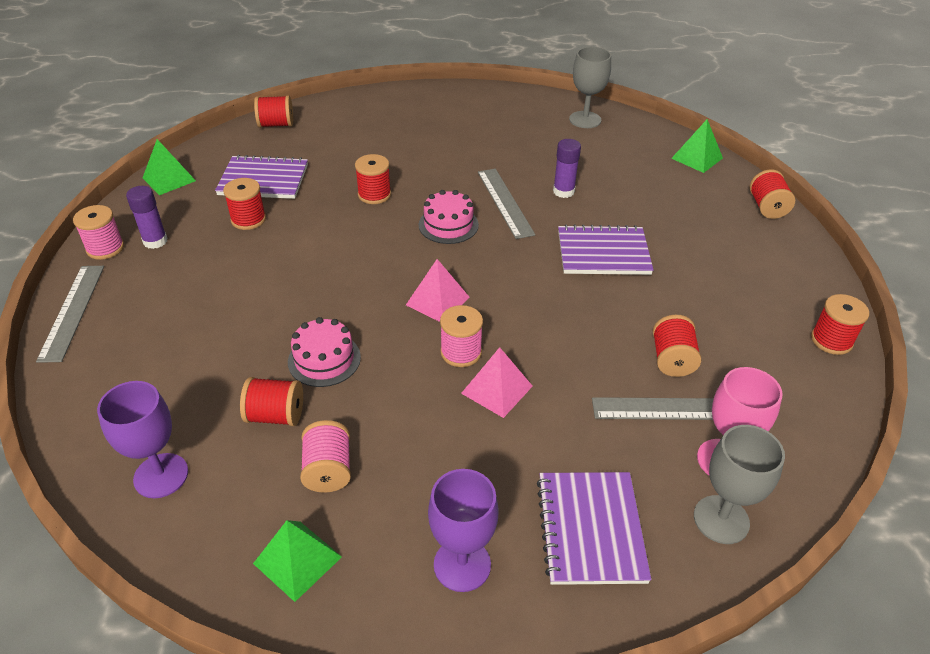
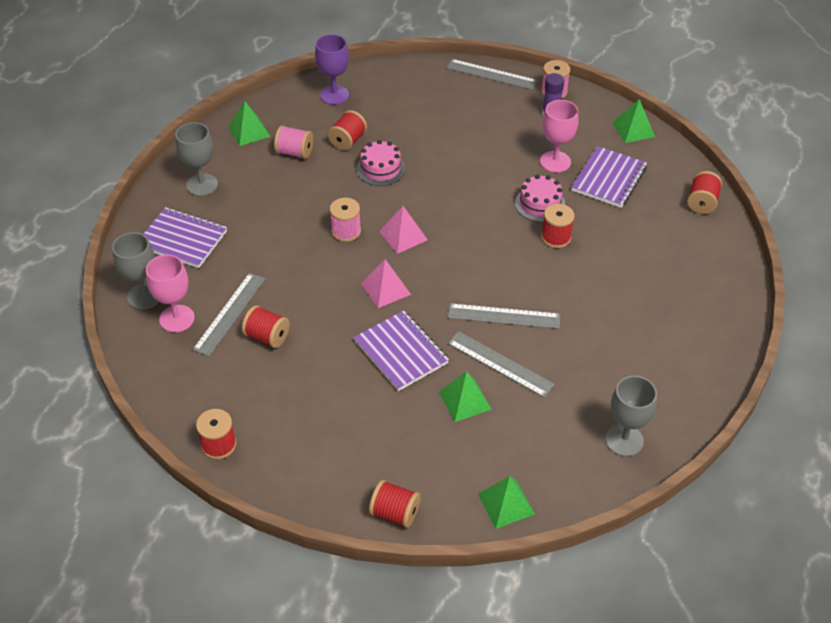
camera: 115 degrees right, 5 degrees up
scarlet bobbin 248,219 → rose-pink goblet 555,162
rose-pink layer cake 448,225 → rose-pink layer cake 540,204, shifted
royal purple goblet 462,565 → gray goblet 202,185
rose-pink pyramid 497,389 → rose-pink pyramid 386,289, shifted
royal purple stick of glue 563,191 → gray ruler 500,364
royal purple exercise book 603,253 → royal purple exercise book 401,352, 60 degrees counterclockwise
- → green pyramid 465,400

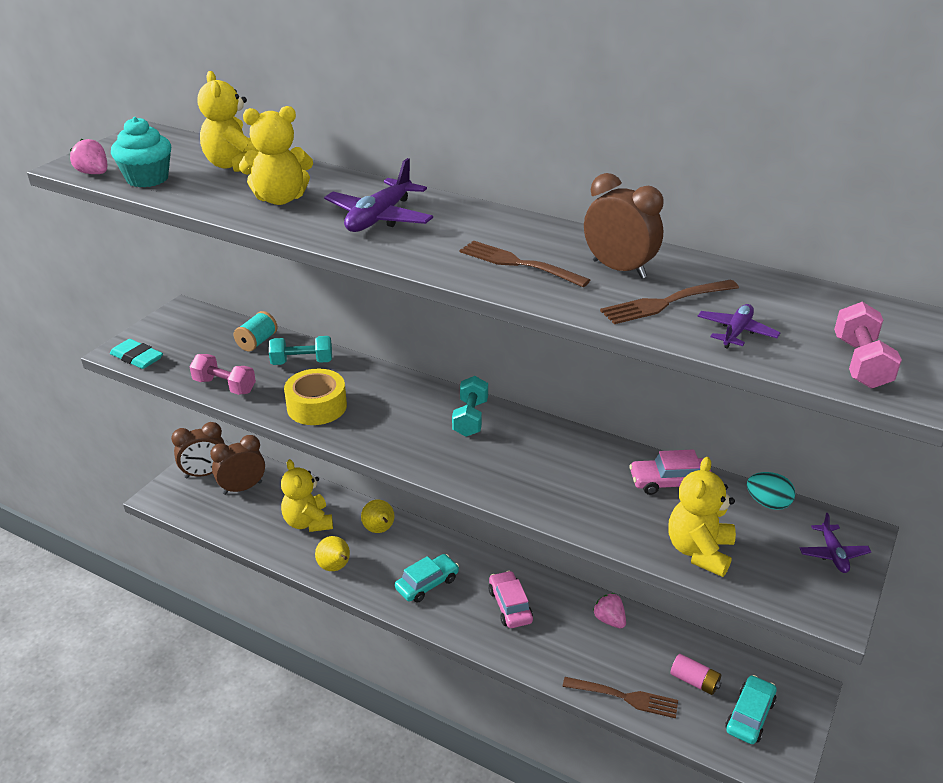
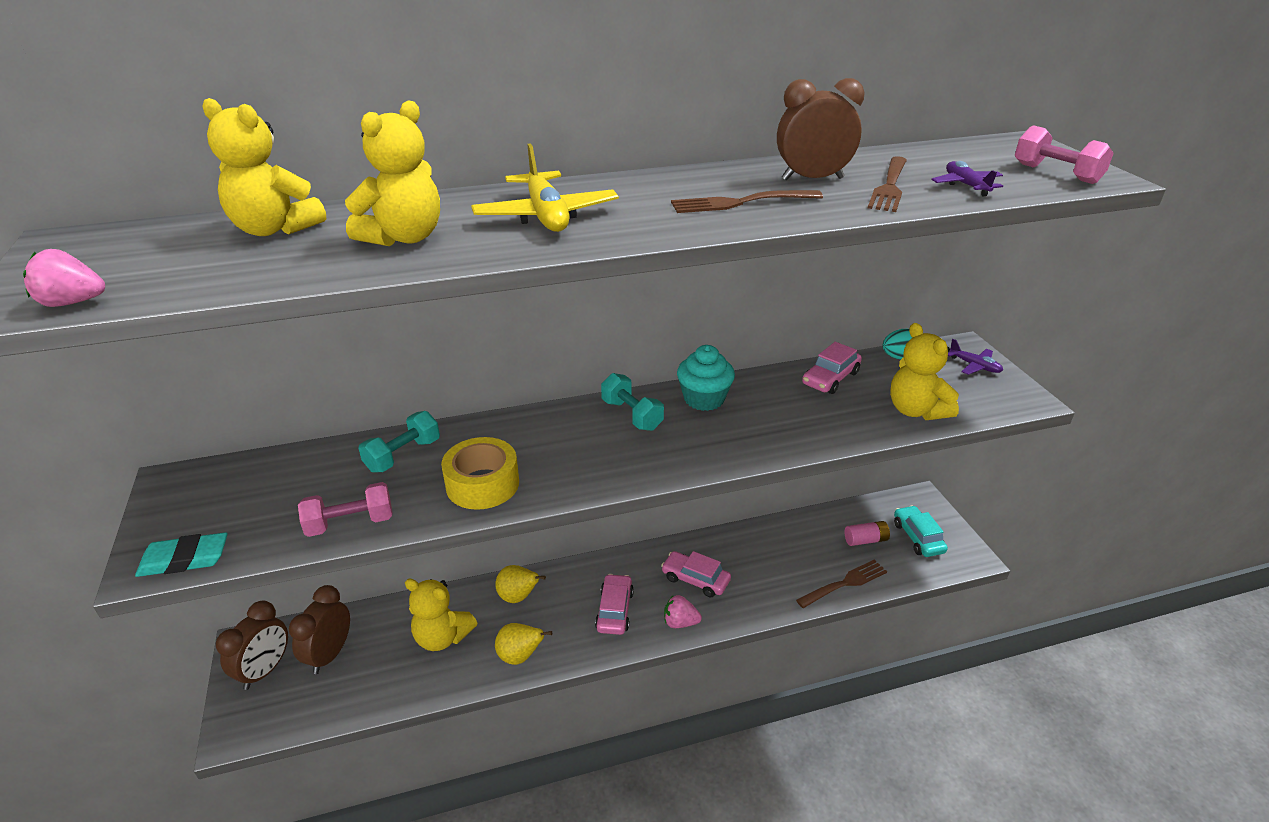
camera: 45 degrees left, 0 degrees up
aqua cupcake 147,179 → aqua cupcake 704,399, shifted
aqua bobbin 257,342 → -
royal purple aeroplane 379,218 → golden aeroplane 546,216
aqua car 427,584 → rose-pink car 614,610
rose-pink toy strawberry 609,620 → rose-pink toy strawberry 680,622, shifted

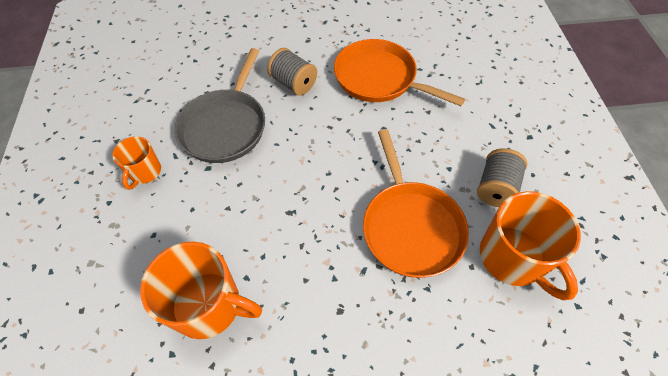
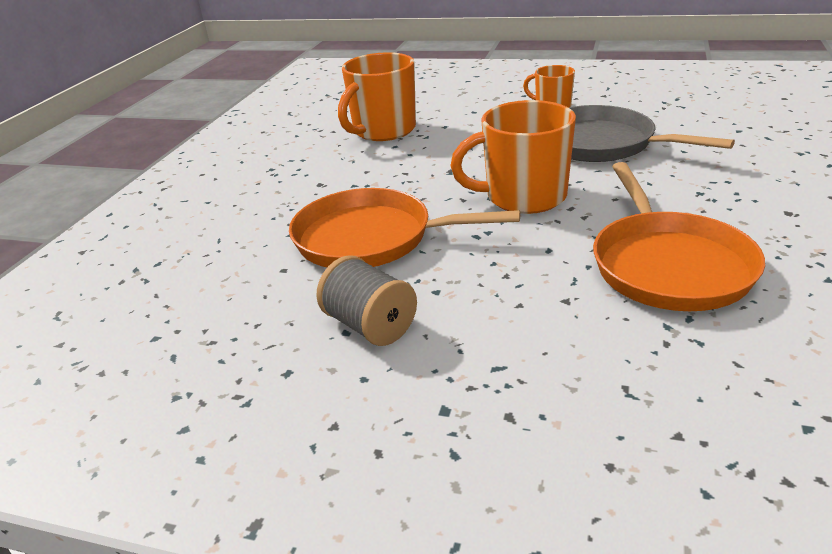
camera: 115 degrees right, 25 degrees down
gray bobbin 293,83 → -
orange-coloured pan 379,78 → orange-coloured pan 669,265, 120 degrees clockwise
orange-coloured mug 512,258 → orange-coloured mug 524,197, shifted

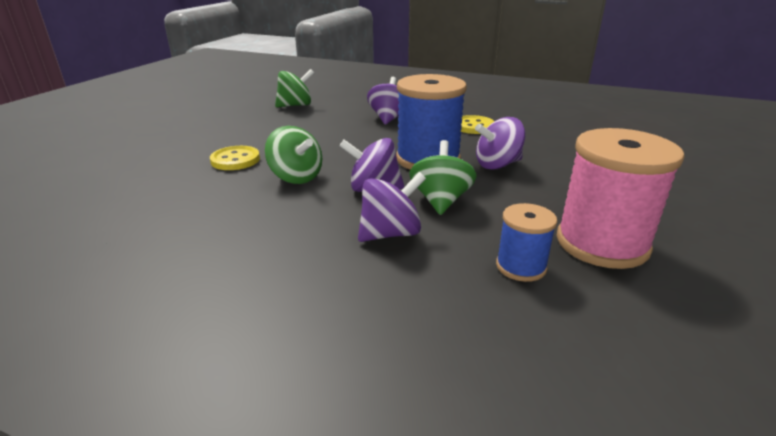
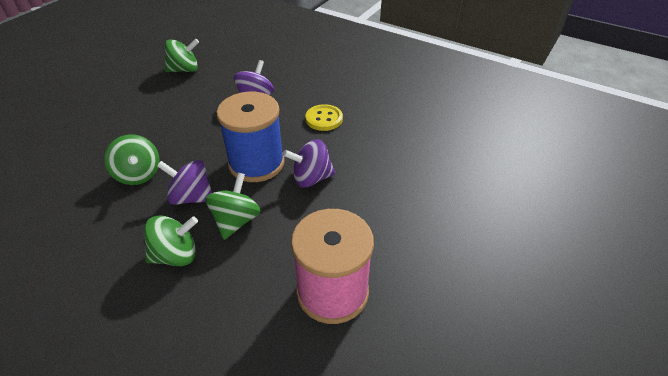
camera: 10 degrees right, 15 degrees up
golden button 235,160 → -
royal purple spinning top 390,233 → green spinning top 176,255
royal blue bobbin 521,266 → -

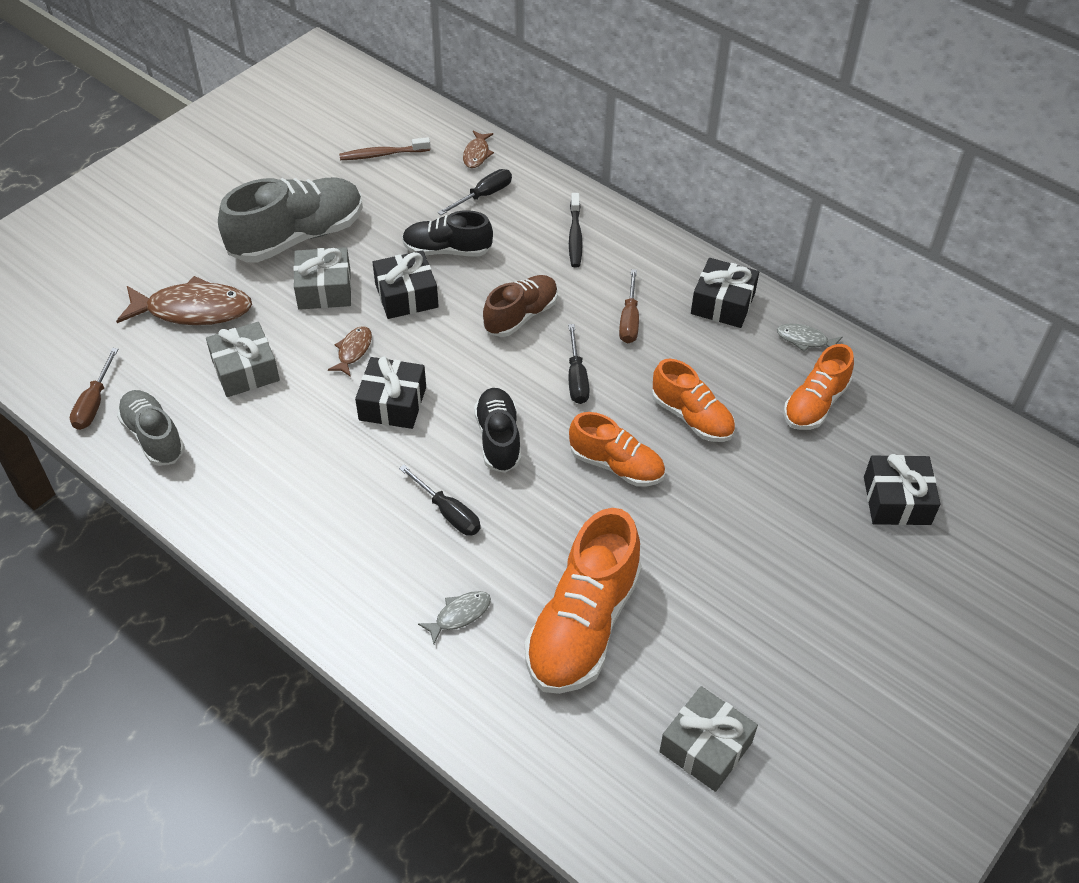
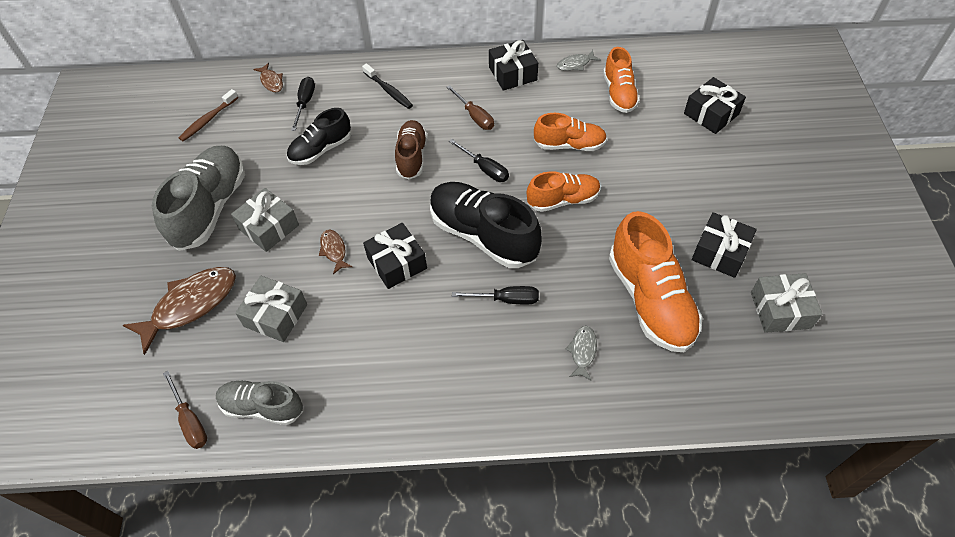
camera: 40 degrees left, 5 degrees up
jet-black wrapped gift 406,295 → jet-black wrapped gift 720,252, shifted
jet-black lace-up shoe 498,439 → jet-black lace-up shoe 483,235, x1.65

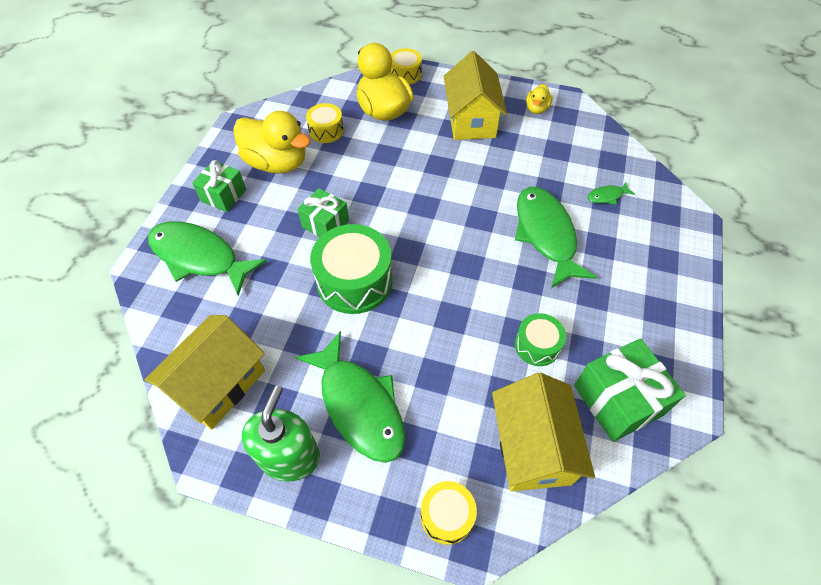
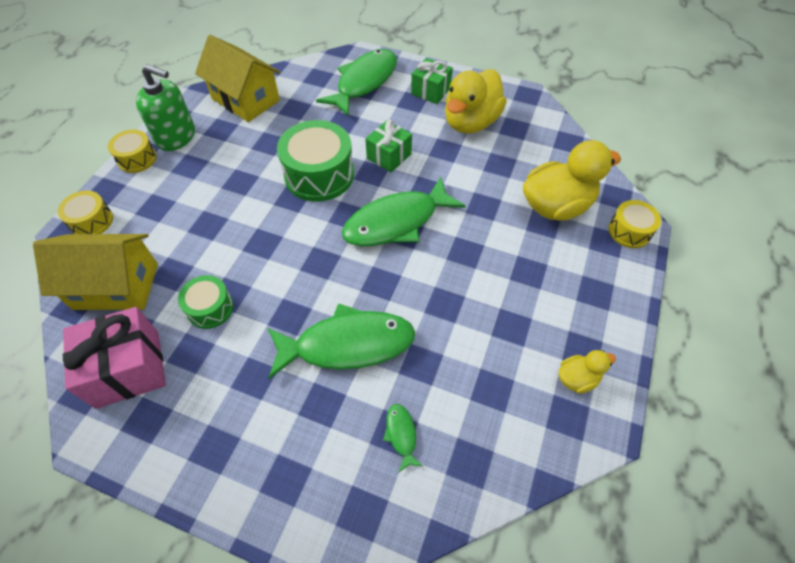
camera: 95 degrees right, 0 degrees up
green toy fish 359,405 → green toy fish 396,222, shifted
golden toy drum 326,131 → golden toy drum 137,159, shifted
golden cottage 471,120 → -
golden toy duck 536,109 → golden toy duck 577,378, 135 degrees clockwise
green wrapped gift 618,400 → rose-pink wrapped gift 128,369

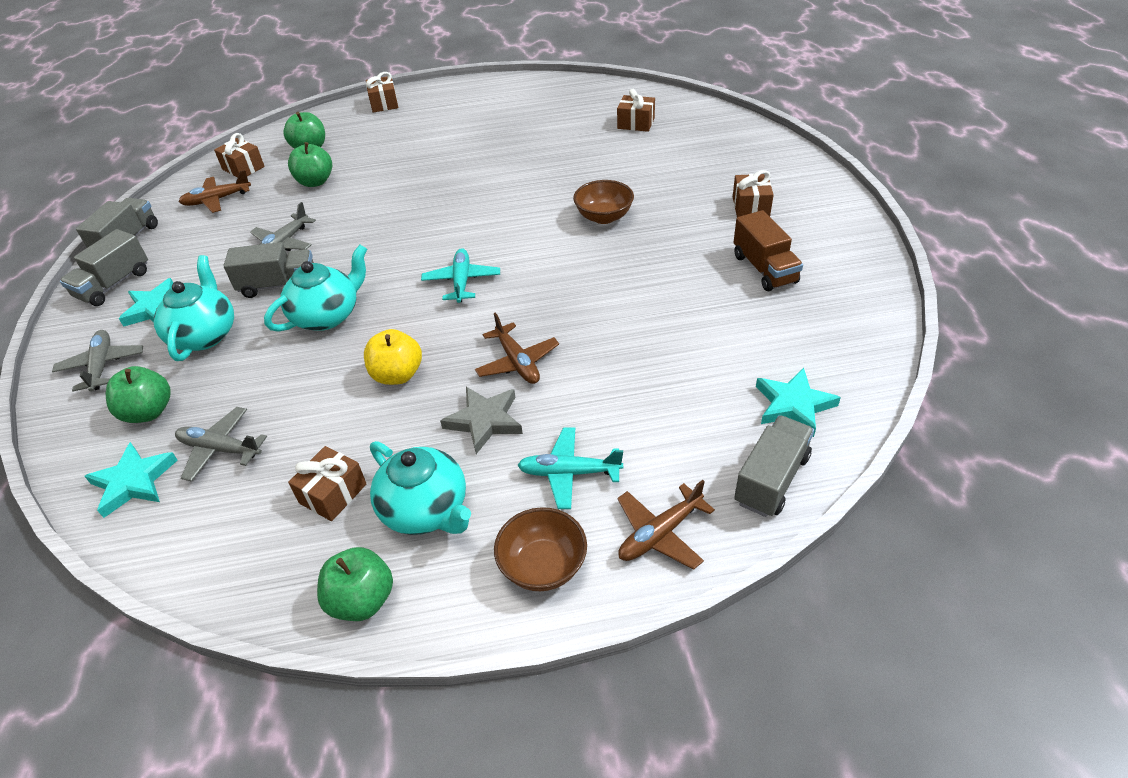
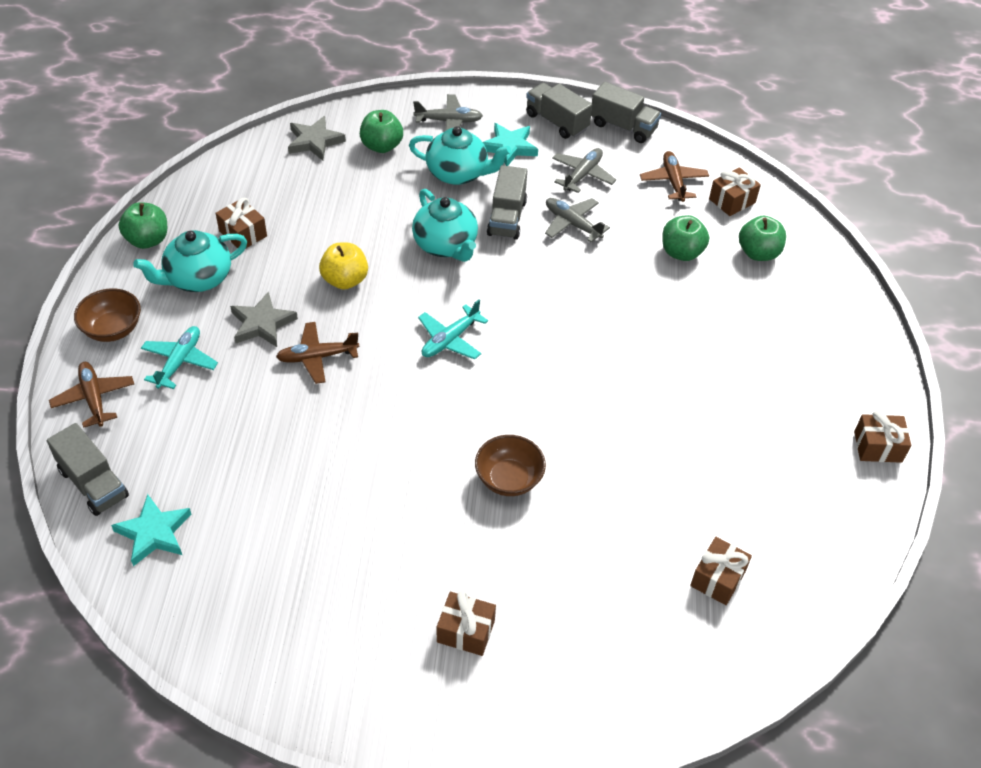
camera: 100 degrees right, 5 degrees up
aqua star shape 134,482 → gray star shape 314,141
gray aeroplane 220,449 → gray aeroplane 582,175, shifted
brown wrapped gift 384,103 → brown wrapped gift 878,447, shifted
aqua aeroplane 462,281 → aqua aeroplane 450,340, 120 degrees clockwise
brown lorry 764,269 → -

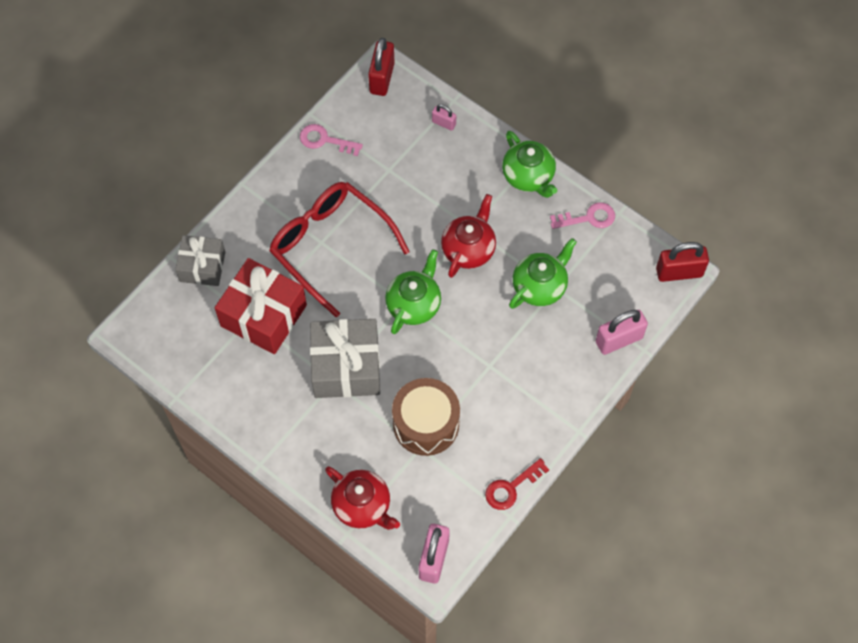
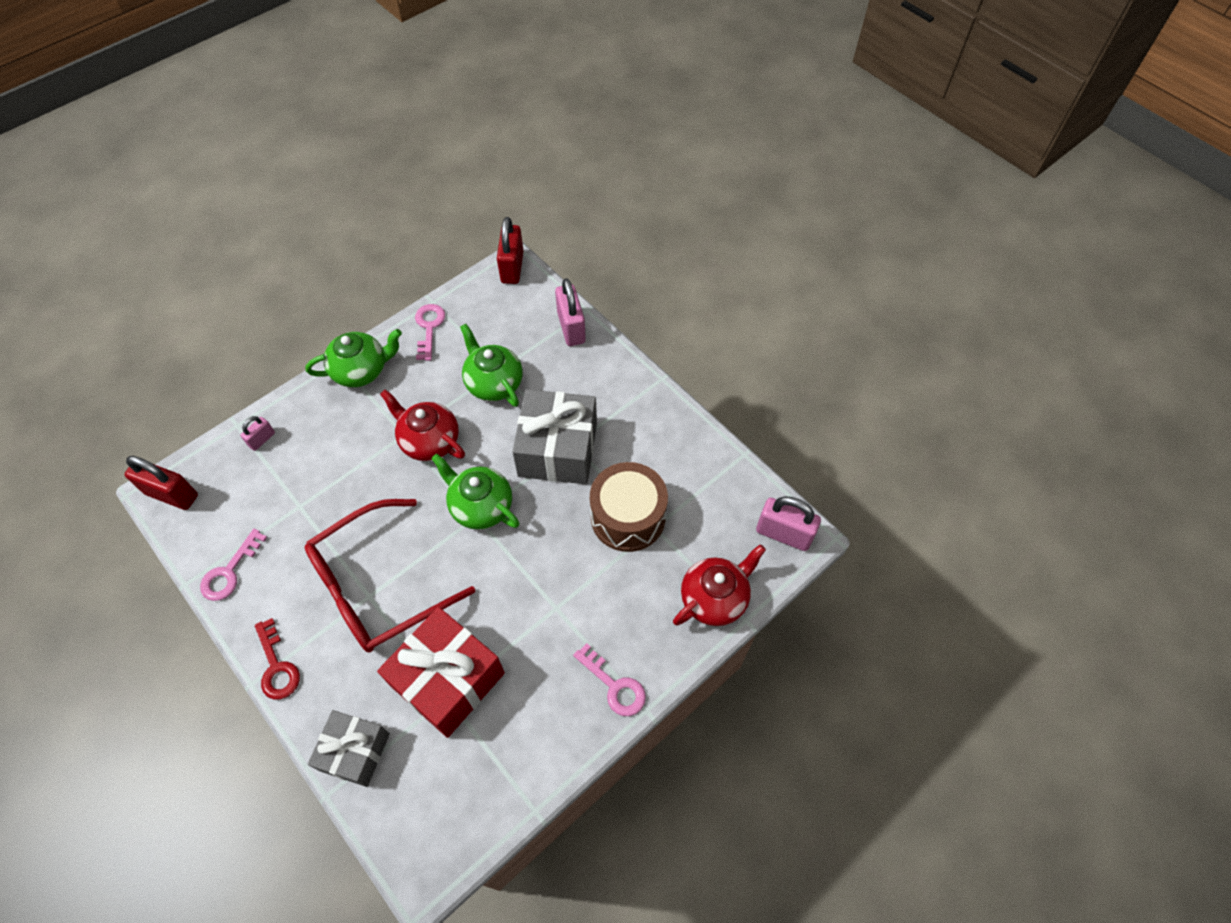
camera: 80 degrees left, 5 degrees down
gray wrapped gift 346,367 → gray wrapped gift 557,449, shifted
scarlet key 511,488 → scarlet key 277,666, shifted
- → rose-pink key 614,686

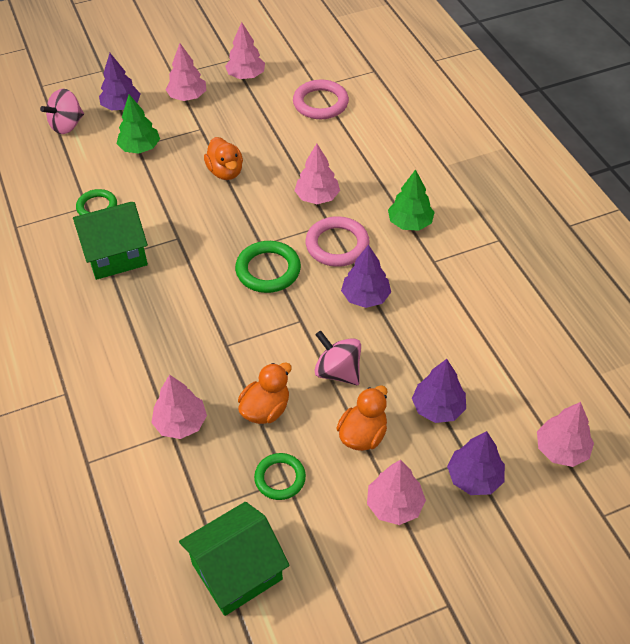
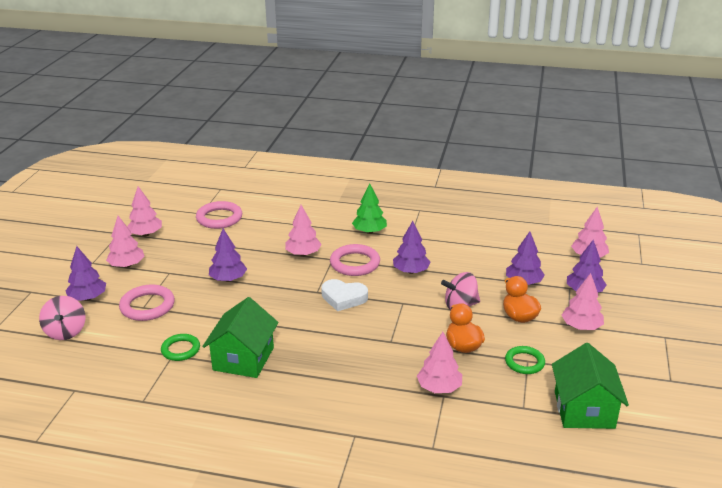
camera: 55 degrees left, 20 degrees down
green toy tree 140,148 → rose-pink hoop 147,306
orange-coloured toy duck 225,172 → royal purple toy tree 228,279
green hoop 268,270 → pure white love heart 343,298

